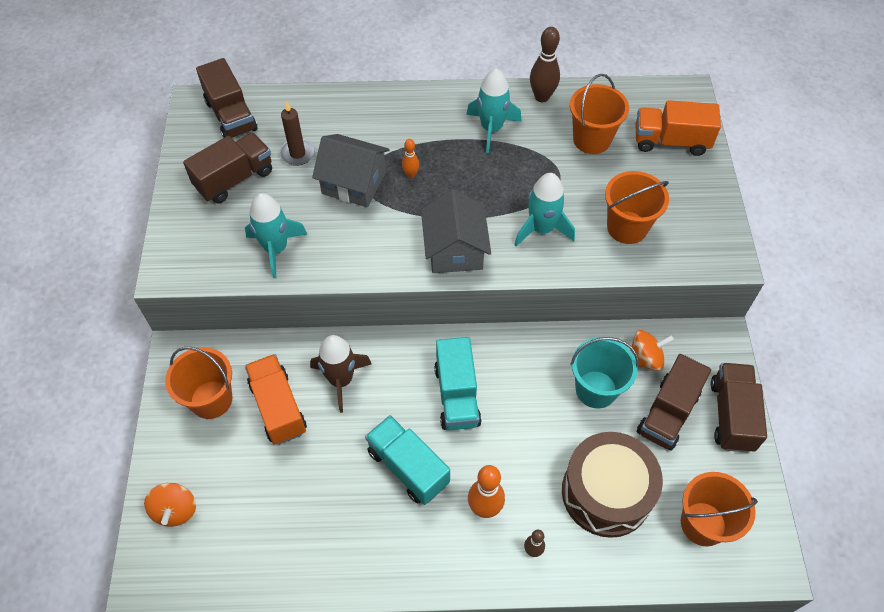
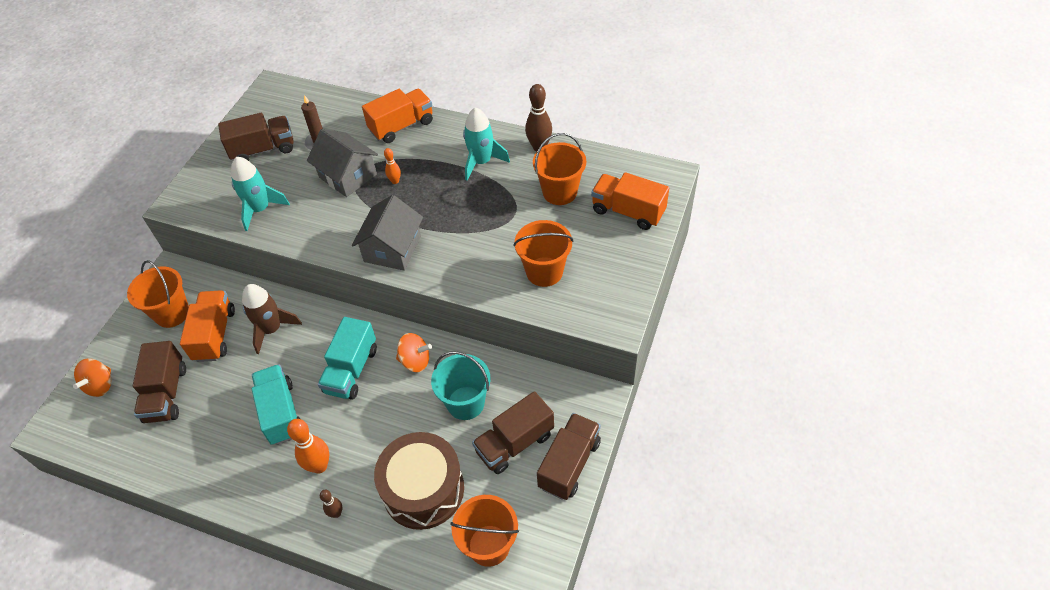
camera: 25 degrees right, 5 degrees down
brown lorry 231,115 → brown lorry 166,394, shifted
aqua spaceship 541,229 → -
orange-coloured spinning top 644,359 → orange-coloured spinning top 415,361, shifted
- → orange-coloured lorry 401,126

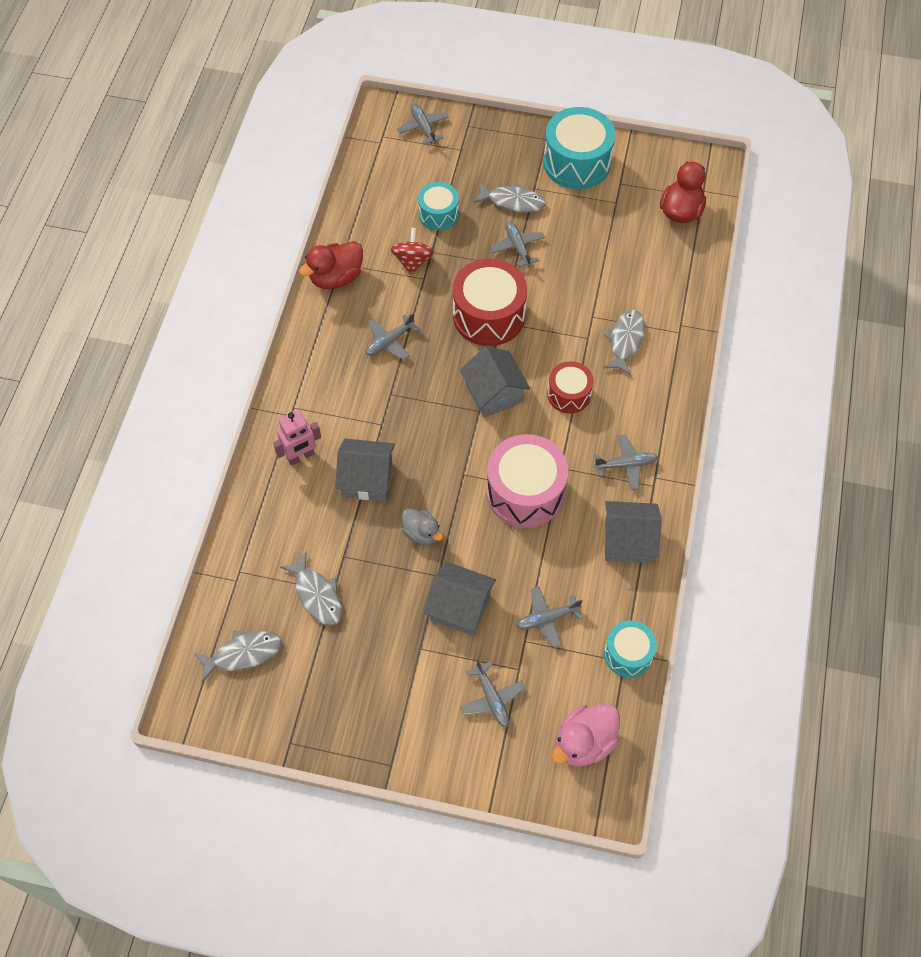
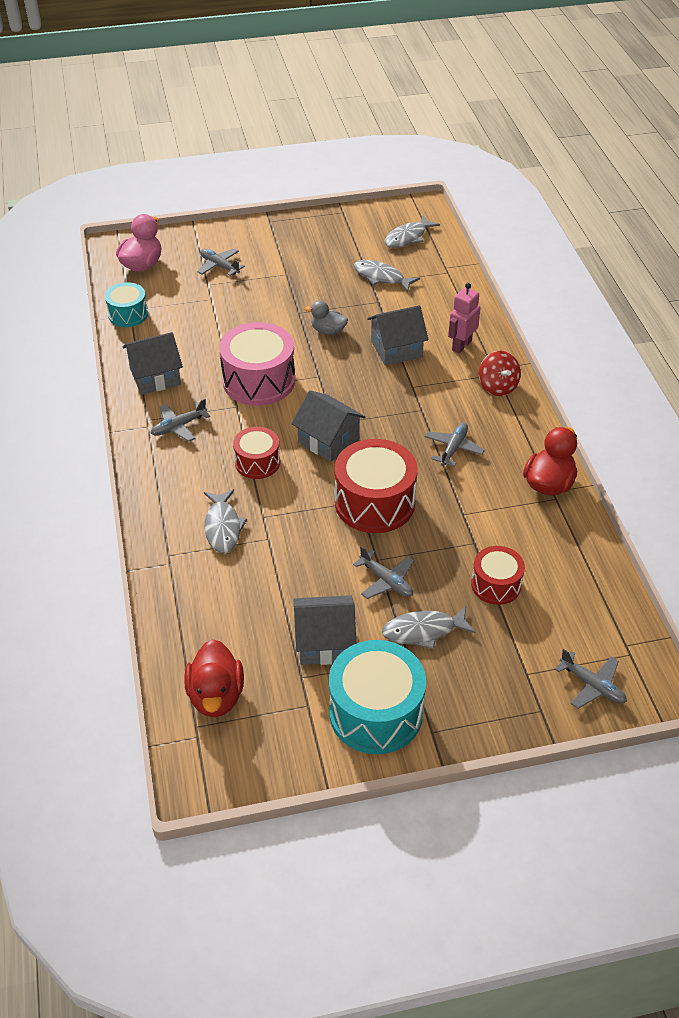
camera: 155 degrees right, 15 degrees down
scarlet spinning top 412,261 → scarlet spinning top 497,386, shifted
aqua toy drum 438,214 → scarlet toy drum 496,585
gray cottage 460,607 → gray cottage 324,642, shifted
gray aeroplane 547,619 → -

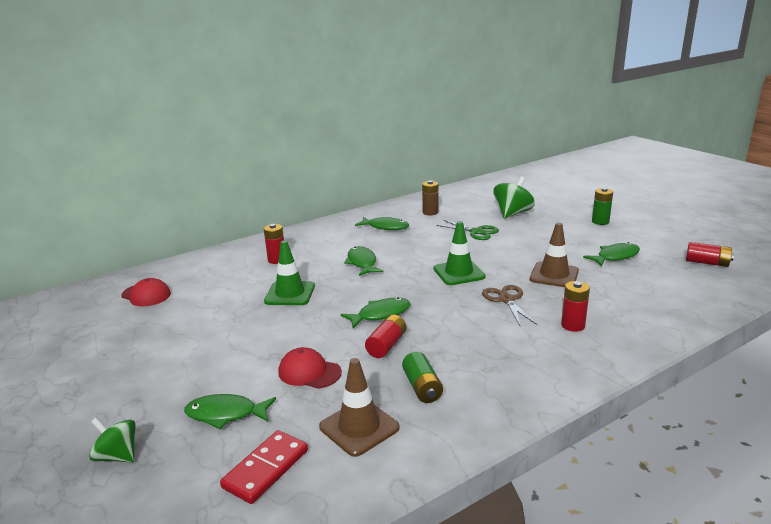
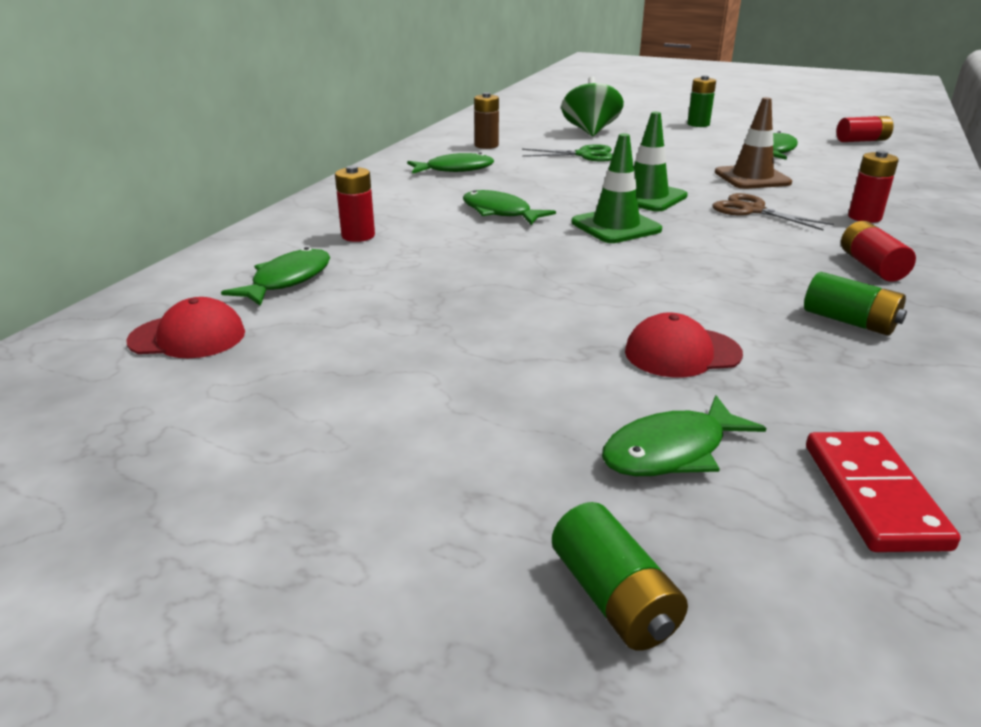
camera: 35 degrees left, 5 degrees up
green spinning top 117,456 → green AA battery 614,598
green road cone 290,294 → green road cone 616,226, shifted
brown road cone 359,427 → -
green toy fish 380,314 → green toy fish 288,280, shifted
scarlet AA battery 386,345 → scarlet AA battery 871,266, shifted

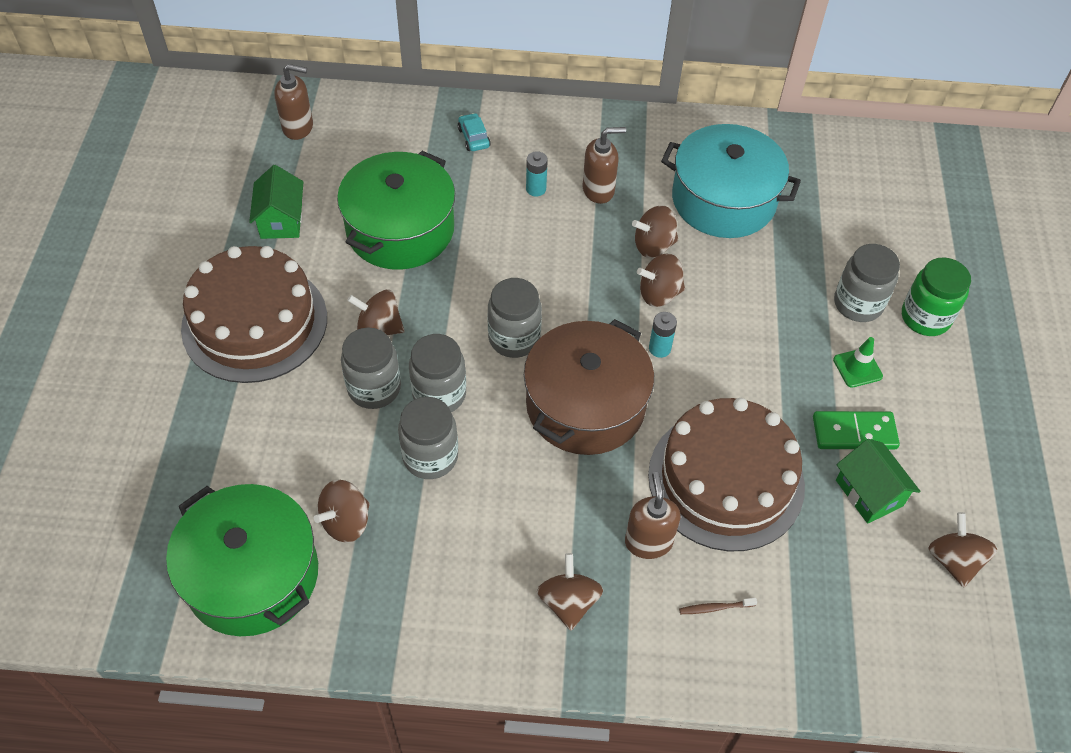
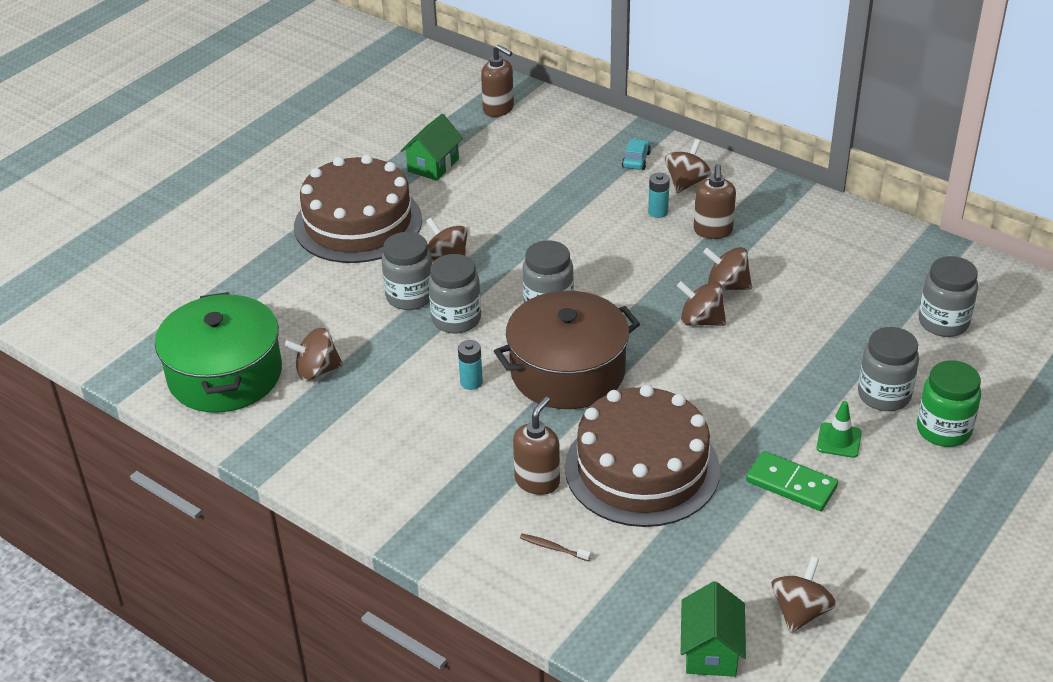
camera: 35 degrees right, 15 degrees down
green stockpot 400,229 → -
gray preserve jar 430,457 → gray preserve jar 943,322, shifted
brown spinning top 568,602 → brown spinning top 686,182, shifted
brown soap dispenser 598,190 → brown soap dispenser 713,231, 75 degrees clockwise
aqua AA battery 659,348 → aqua AA battery 471,382, shifted
aqua stockpot 723,200 → -
green cottage 869,493 → green cottage 711,650, shifted

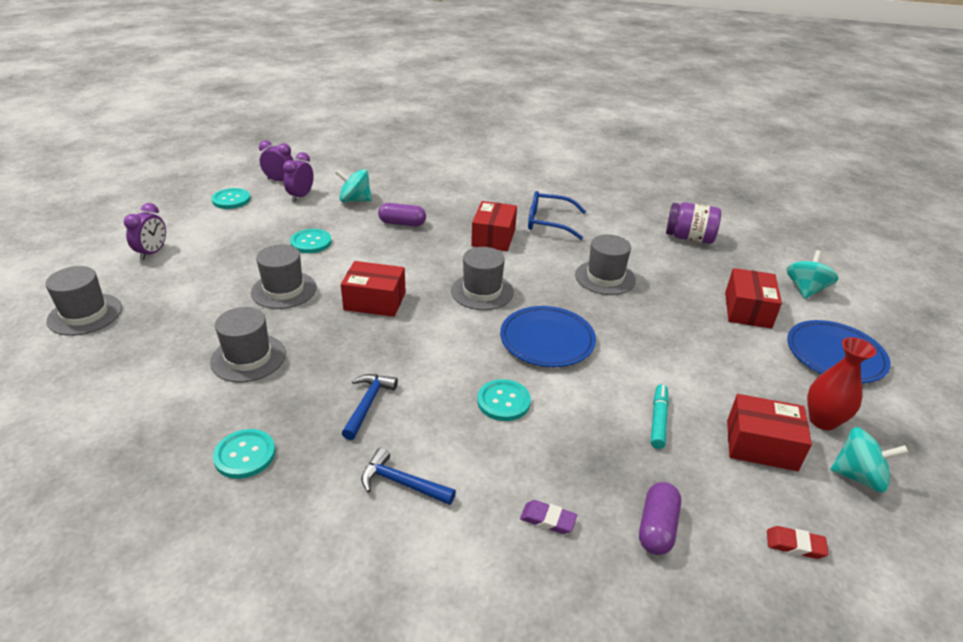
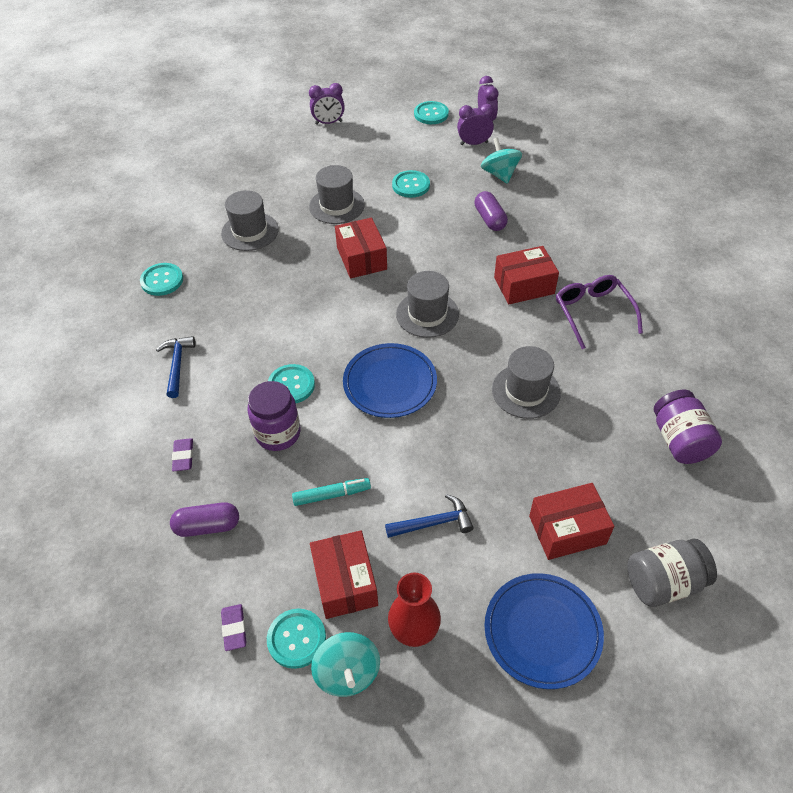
camera: 65 degrees right, 15 degrees up
gray tall hat 85,314 → -
royal blue hammer 368,404 → royal blue hammer 433,523, shifted
royal blue eyeglasses 549,222 → royal purple eyeglasses 593,313
scarlet pencil eraser 795,545 → royal purple pencil eraser 234,628
aqua spinning top 805,290 → gray preserve jar 663,582
- → royal purple preserve jar 278,433
- → aqua button 296,639

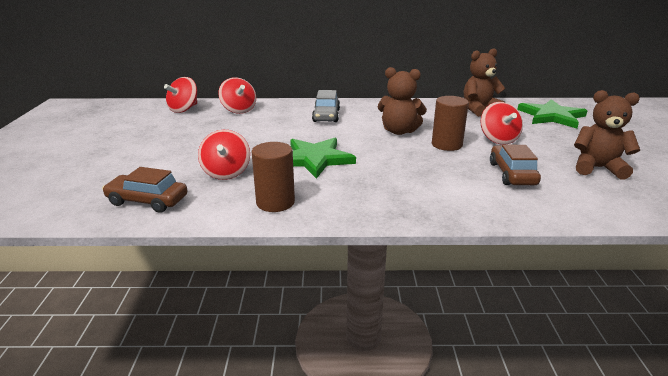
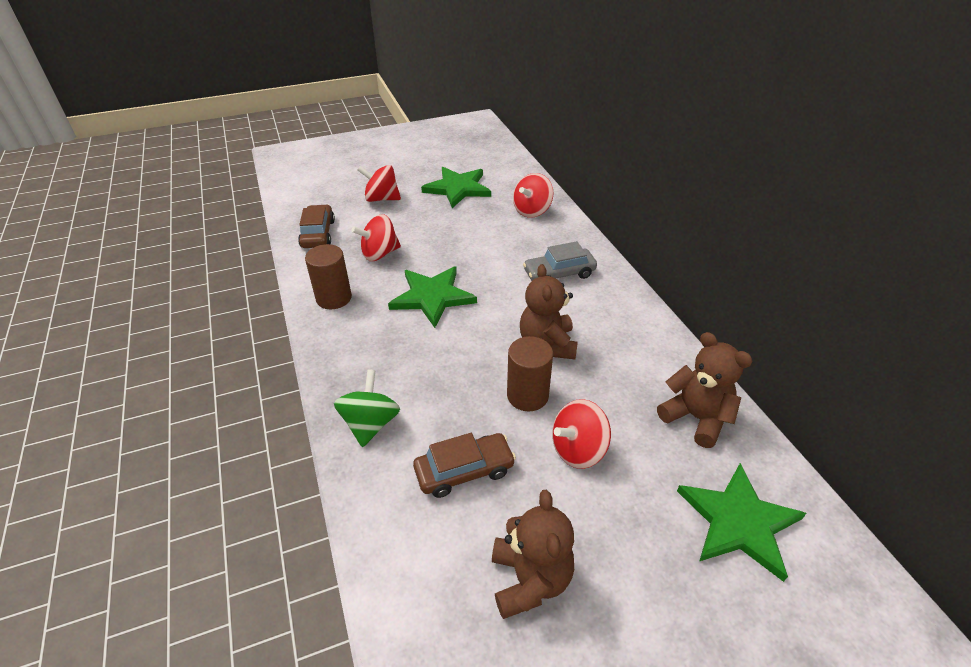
camera: 70 degrees right, 15 degrees up
scarlet spinning top 184,109 → scarlet spinning top 381,199, shifted
- → green spinning top 370,424
- → green star shape 458,188

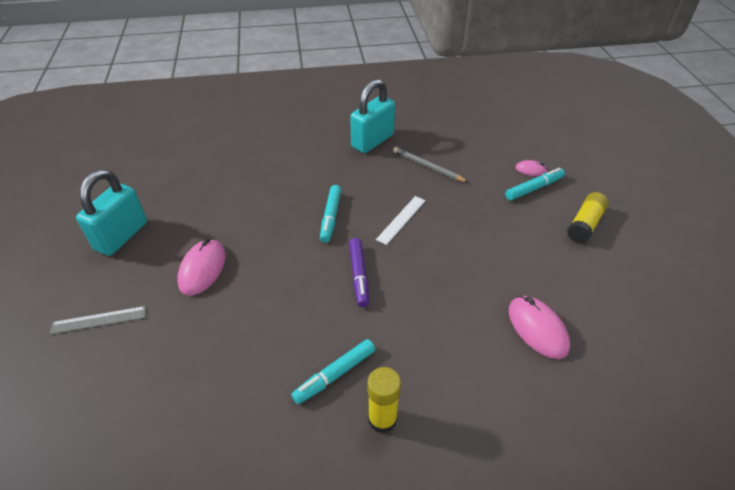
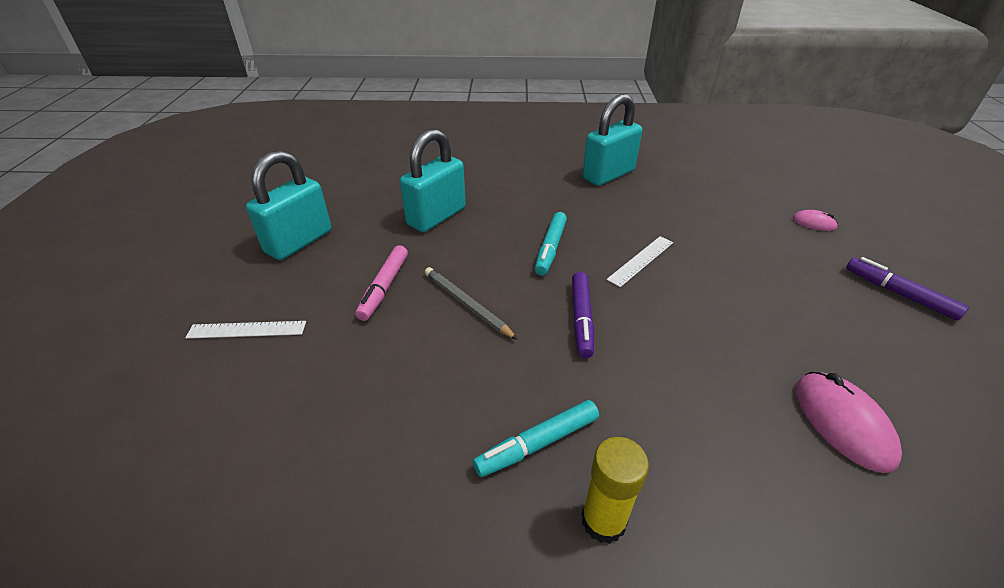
camera: 10 degrees right, 5 degrees down
gray ruler 99,320 → pure white ruler 247,329
rose-pink PC mouse 202,269 → rose-pink marker 384,287
gray lead pencil 428,166 → gray lead pencil 467,304, shifted
aqua marker 534,188 → -
golden stick of glue 585,224 → royal purple marker 899,294
- → aqua small lock 436,216

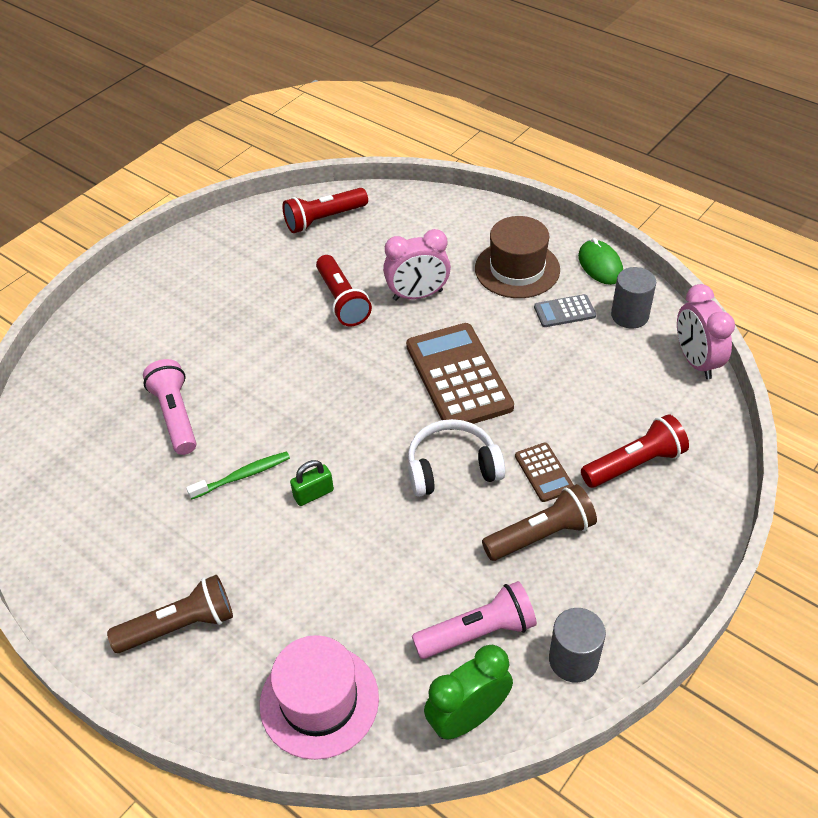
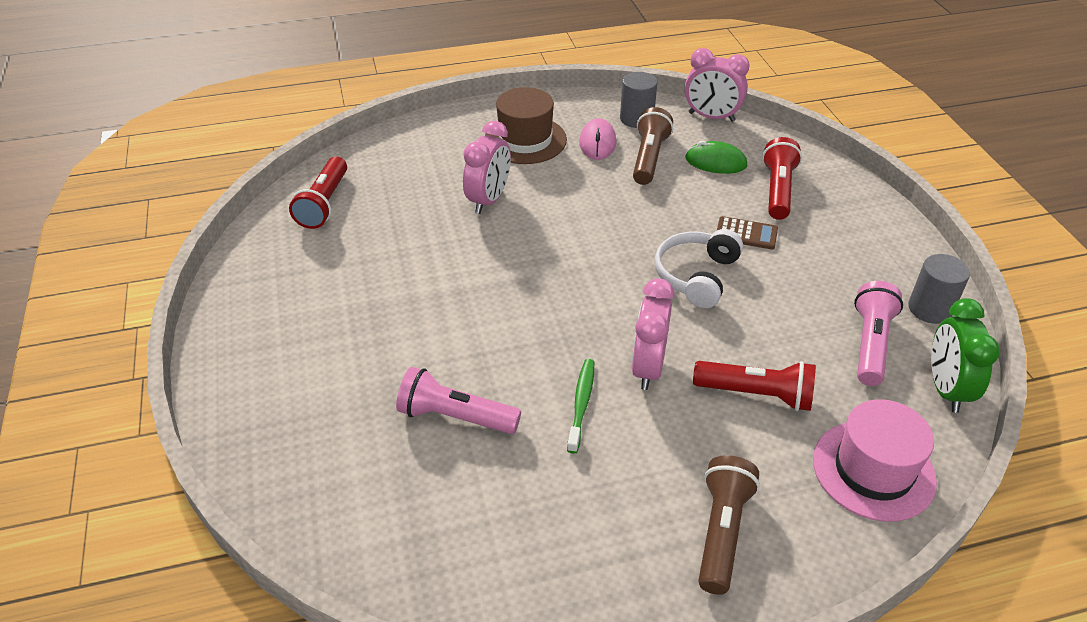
camera: 55 degrees left, 5 degrees down
green small lock 313,494 → rose-pink clock 648,368
scarlet flashlight 342,301 → scarlet flashlight 756,394, shifted
brown adding machine 458,376 → -
brown flashlight 541,535 → brown flashlight 649,158, shifted
gray adding machine 564,311 → rose-pink PC mouse 597,143
green PC mouse 600,265 → green PC mouse 715,162, shifted

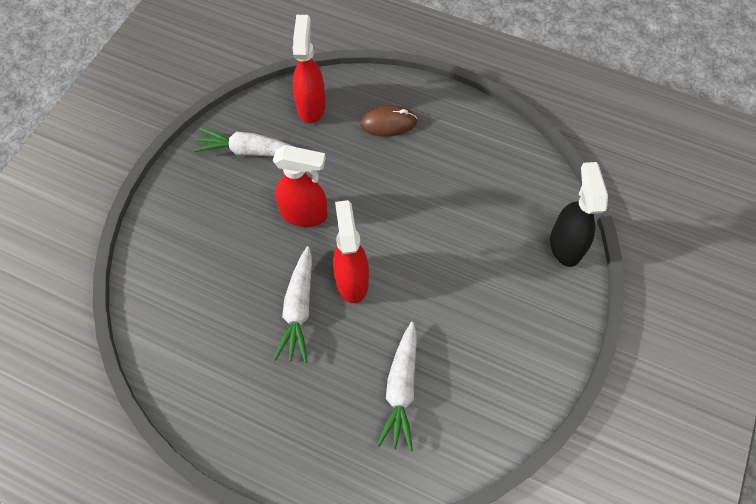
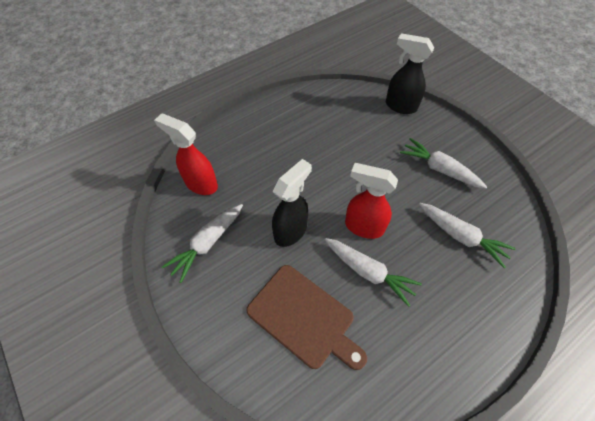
camera: 60 degrees left, 5 degrees down
scarlet sprayer 305,214 → jet-black sprayer 291,231
brown PC mouse 388,123 → -
- → brown cutting board 304,317
- → pure white carrot 439,169

